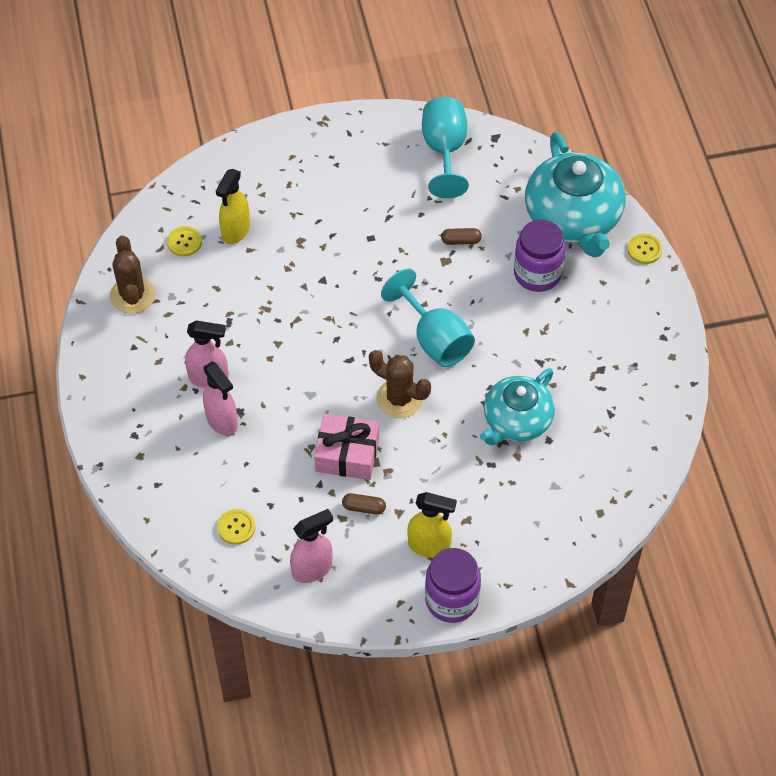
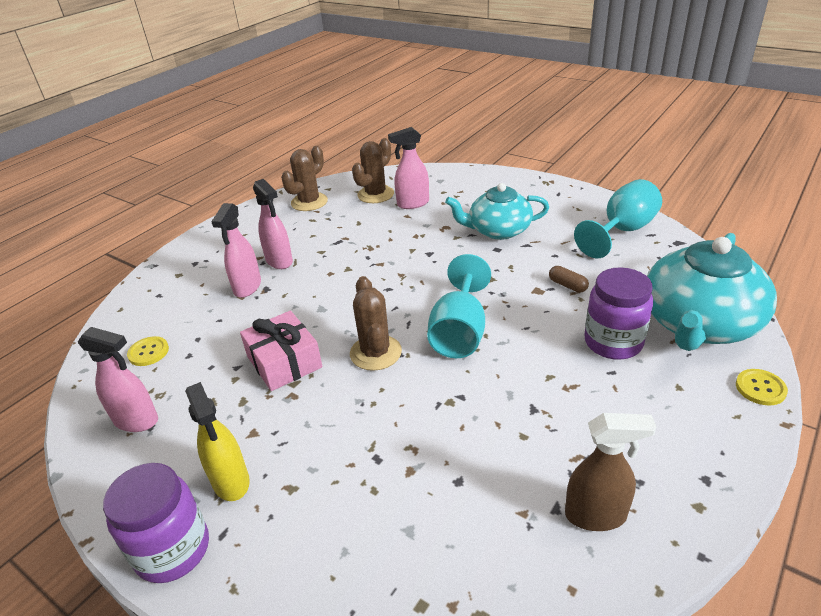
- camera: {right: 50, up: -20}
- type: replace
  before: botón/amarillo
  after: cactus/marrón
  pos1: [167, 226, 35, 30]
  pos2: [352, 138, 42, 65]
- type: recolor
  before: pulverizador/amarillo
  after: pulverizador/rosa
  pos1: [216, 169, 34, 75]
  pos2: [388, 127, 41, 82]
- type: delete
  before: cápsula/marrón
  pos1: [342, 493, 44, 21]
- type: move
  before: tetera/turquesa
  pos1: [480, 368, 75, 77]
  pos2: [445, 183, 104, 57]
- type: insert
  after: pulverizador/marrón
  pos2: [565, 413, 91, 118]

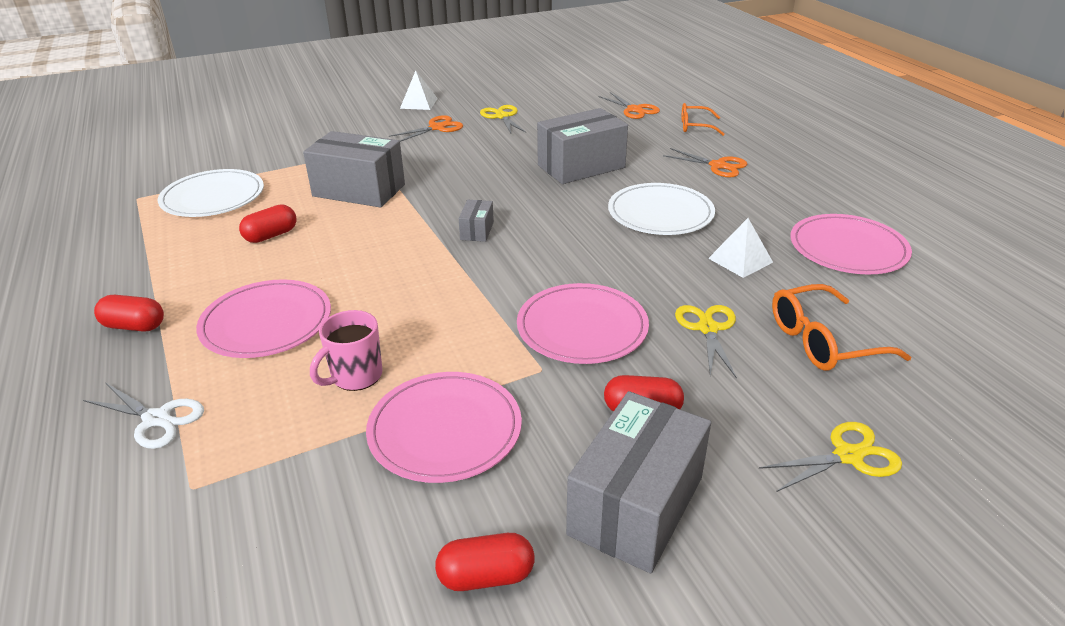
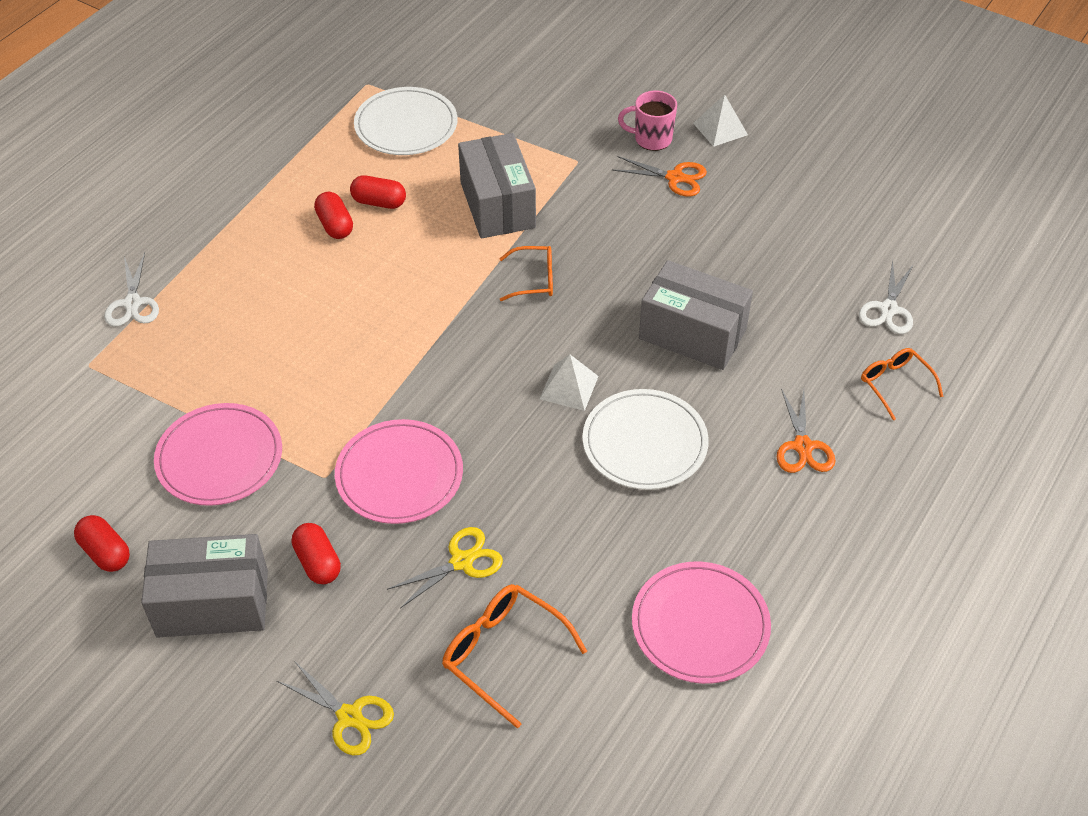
- camera: {right: 55, up: 15}
- type: move
  before: cápsula/rojo
  pos1: [94, 295, 70, 37]
  pos2: [314, 192, 39, 47]
- type: delete
  before: plato/rosa
  pos1: [196, 279, 135, 79]
- type: move
  before: taza/rosa
  pos1: [310, 310, 72, 81]
  pos2: [618, 91, 59, 60]
- type: delete
  before: caja/gris
  pos1: [459, 200, 35, 42]
- type: delete
  before: tijeras/amarillo
  pos1: [480, 105, 47, 28]
- type: recolor
  before: tijeras/naranja
  after: tijeras/blanco
  pos1: [598, 92, 62, 27]
  pos2: [859, 260, 55, 74]
- type: move
  before: pirámide/blanco
  pos1: [708, 218, 65, 60]
  pos2: [540, 354, 59, 57]
- type: insert
  after: gafas/naranja
  pos2: [499, 246, 54, 55]

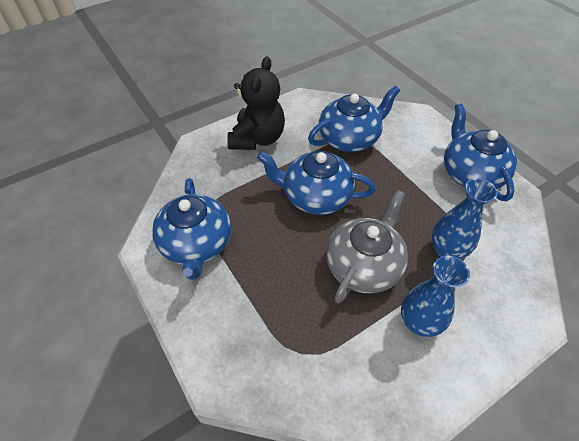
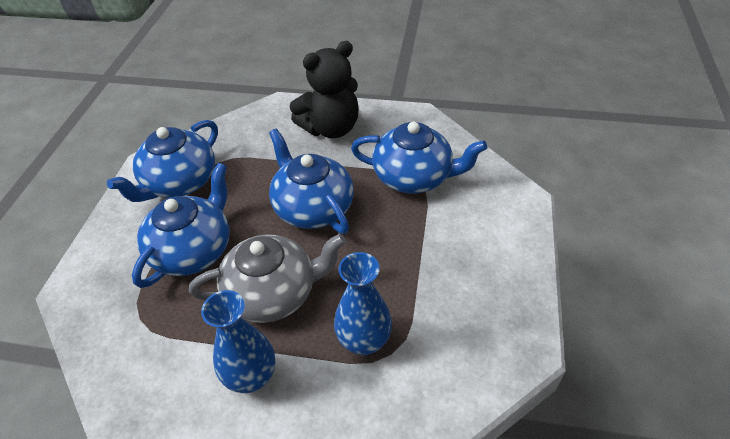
- camera: {right: 45, up: -5}
- type: move
  before: tetera/azul
  pos1: [444, 104, 73, 97]
  pos2: [132, 163, 98, 125]

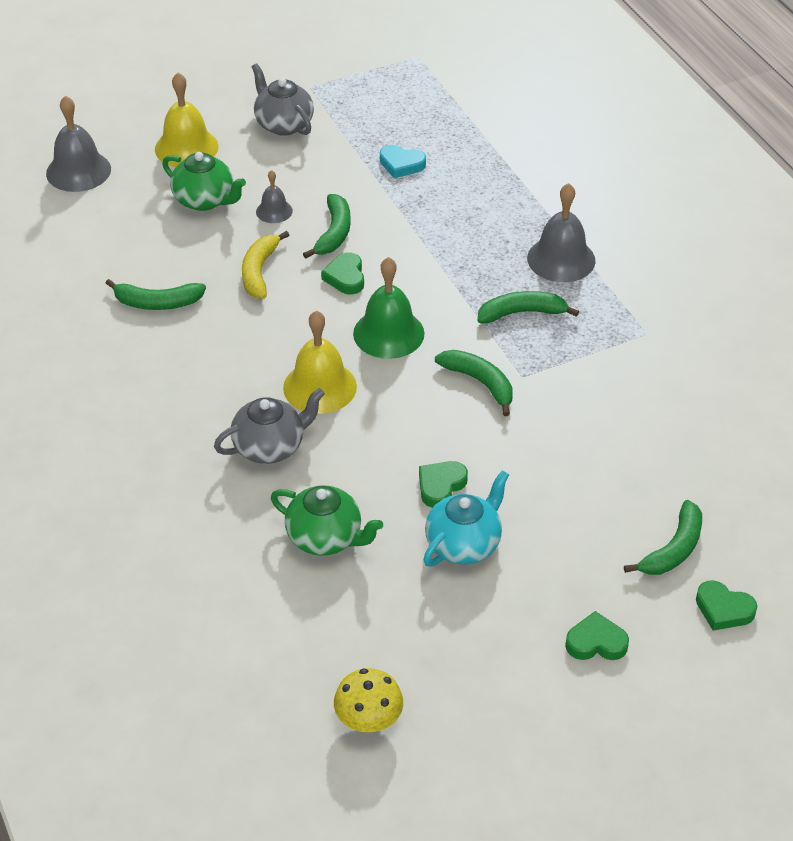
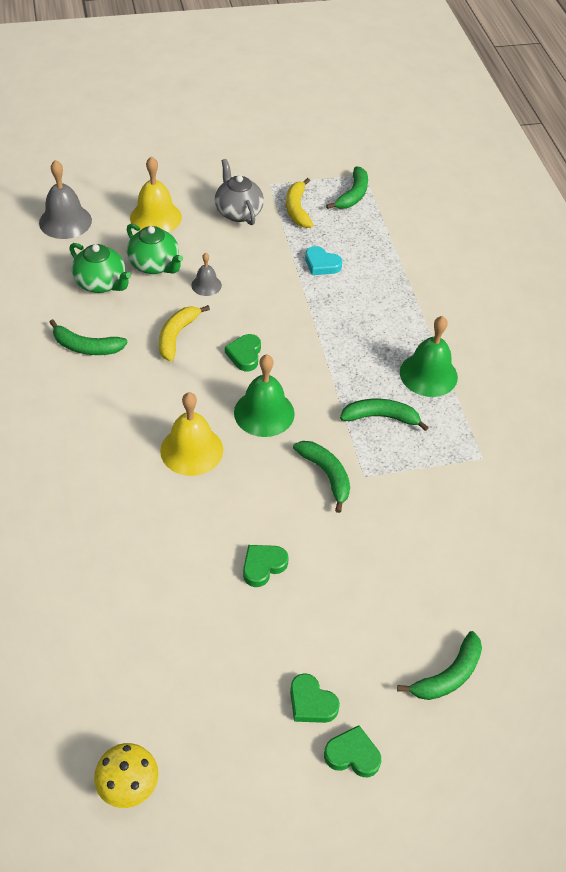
- camera: {right: 10, up: 5}
- type: delete
  before: tetera/gris
  pos1: [214, 388, 111, 76]
- type: move
  before: tetera/verde
  pos1: [271, 485, 112, 71]
  pos2: [69, 243, 62, 50]
- type: move
  before: plátano/verde
  pos1: [303, 194, 48, 65]
  pos2: [326, 167, 42, 42]
- type: delete
  before: tetera/turquesa
  pos1: [423, 470, 86, 97]
- type: recolor
  before: campana/gris
  after: campana/verde
  pos1: [527, 183, 69, 99]
  pos2: [400, 316, 58, 81]
- type: move
  before: corazón/verde
  pos1: [696, 580, 61, 51]
  pos2: [290, 673, 50, 50]
- type: insert
  after: plátano/amarillo
  pos2: [286, 178, 27, 50]

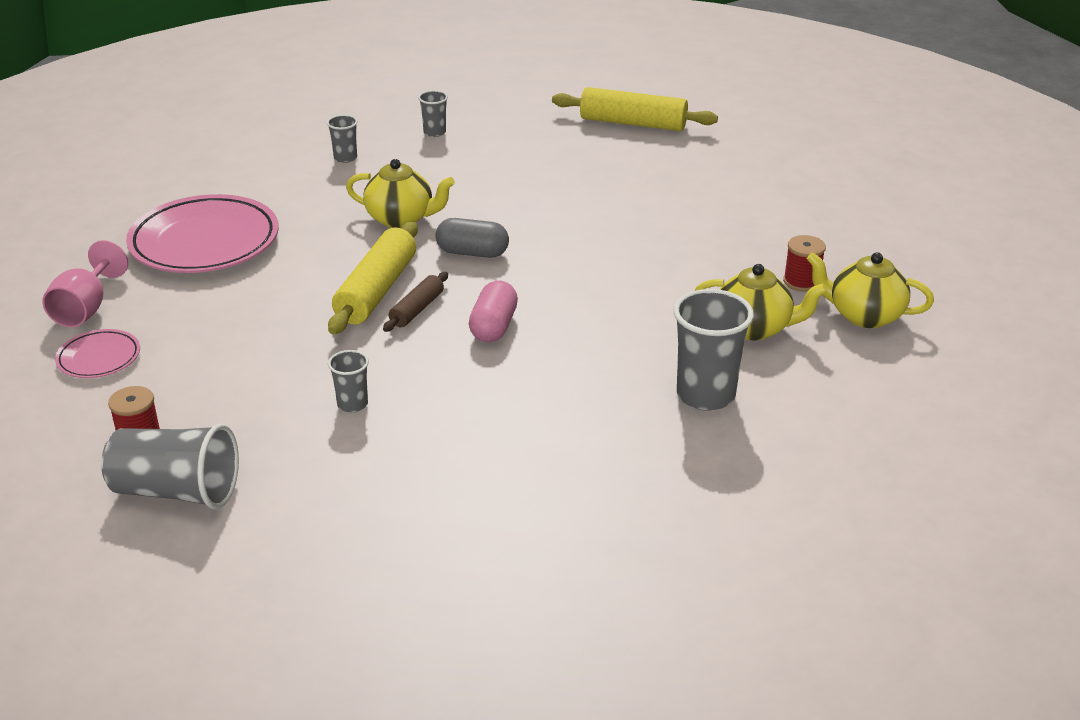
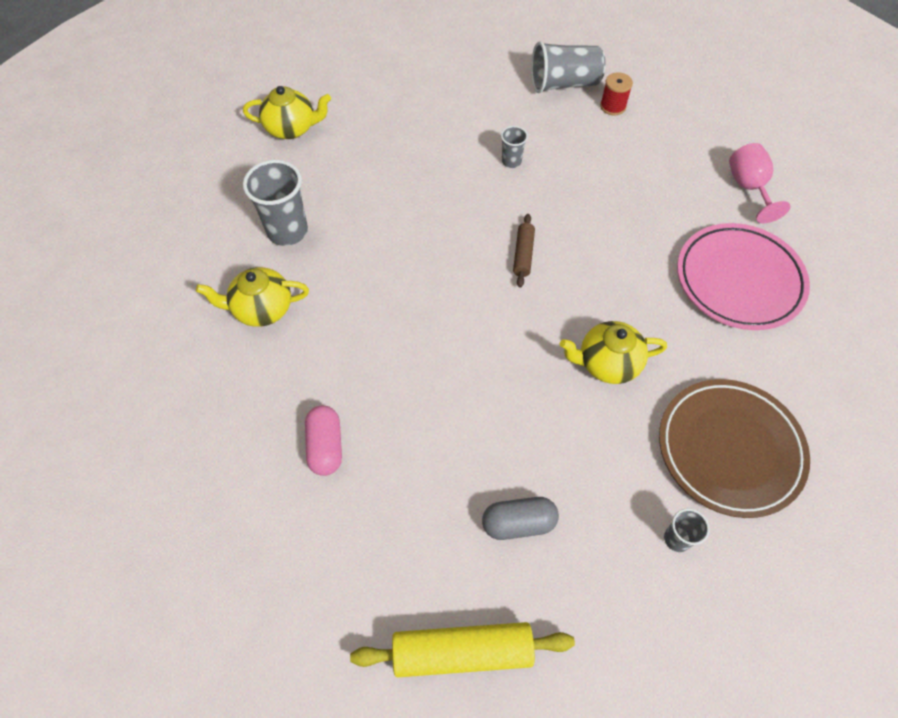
- camera: {right: 160, up: 25}
- type: delete
  before: plato/rosa
  pos1: [55, 329, 85, 49]
- type: replace
  before: vaso/gris
  after: plato/marrón
  pos1: [327, 115, 31, 48]
  pos2: [659, 379, 151, 139]
- type: delete
  before: rodillo/amarillo
  pos1: [328, 221, 90, 113]
- type: move
  before: cápsula/gris
  pos1: [436, 218, 73, 40]
  pos2: [482, 497, 77, 43]
- type: move
  before: cápsula/rosa
  pos1: [469, 281, 49, 61]
  pos2: [305, 405, 37, 71]
- type: delete
  before: carrete/rojo
  pos1: [783, 235, 43, 57]
- type: move
  before: tetera/amarillo
  pos1: [807, 252, 127, 76]
  pos2: [243, 86, 88, 53]

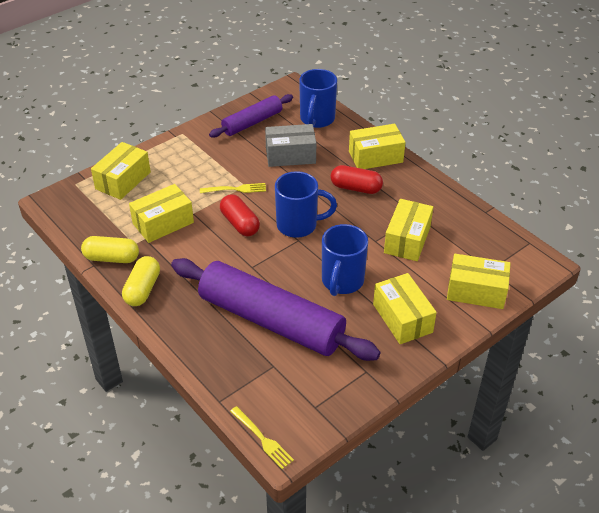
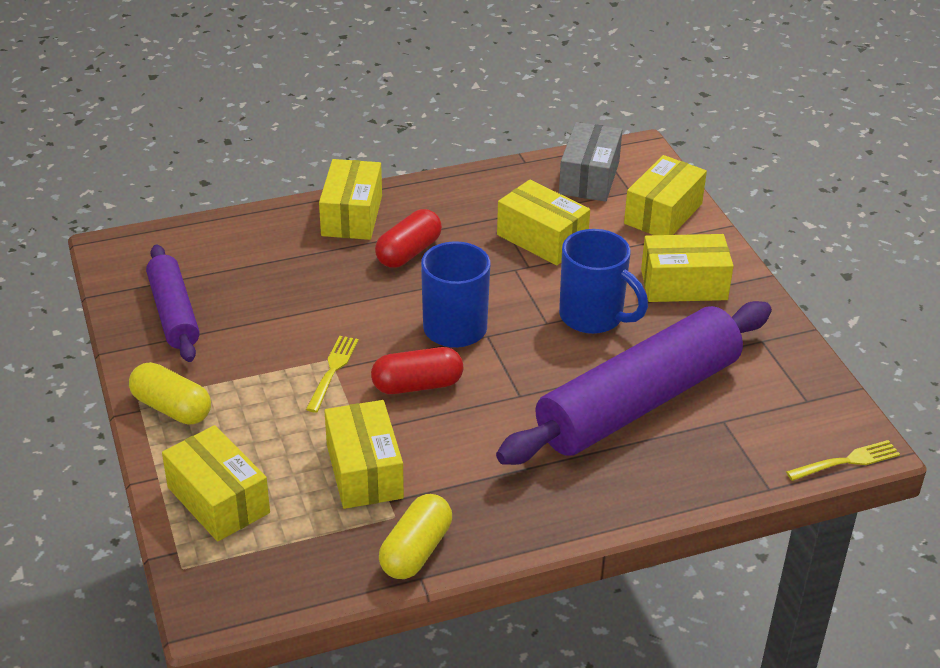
- camera: {right: -70, up: -5}
- type: move
  before: cápsula/amarillo
  pos1: [122, 256, 38, 50]
  pos2: [129, 362, 82, 63]
- type: move
  before: caja/gris
  pos1: [265, 124, 51, 43]
  pos2: [559, 122, 63, 80]
- type: delete
  before: taza/azul
  pos1: [299, 69, 38, 59]

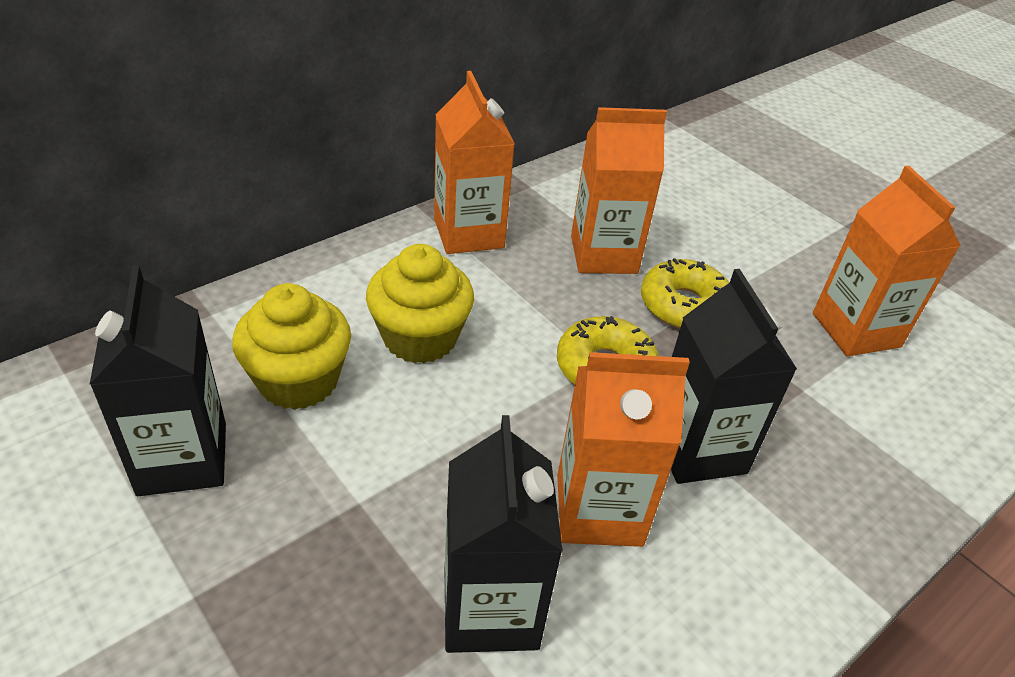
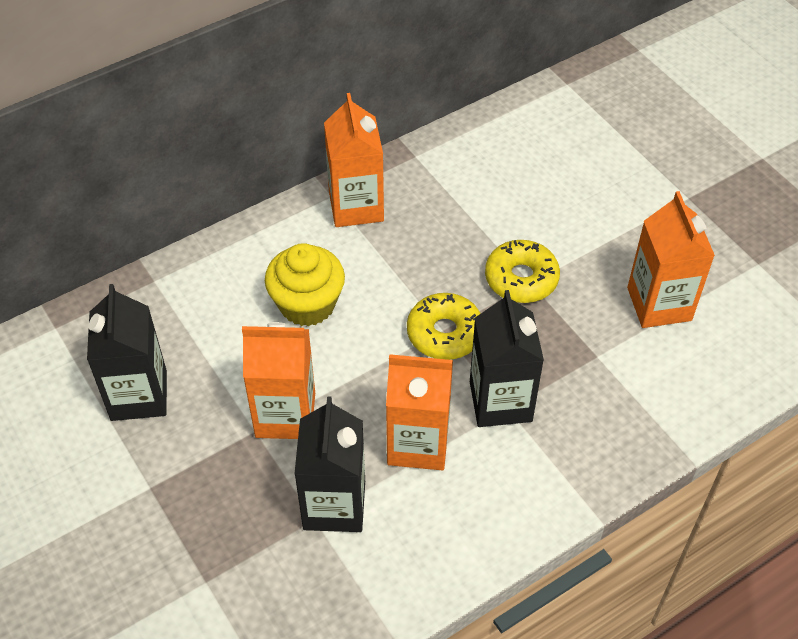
- camera: {right: 10, up: 10}
- type: delete
  before: magdalena/amarillo
  pos1: [232, 283, 119, 127]
- type: move
  before: cartón de leche/naranja
  pos1: [571, 107, 96, 167]
  pos2: [242, 322, 73, 117]

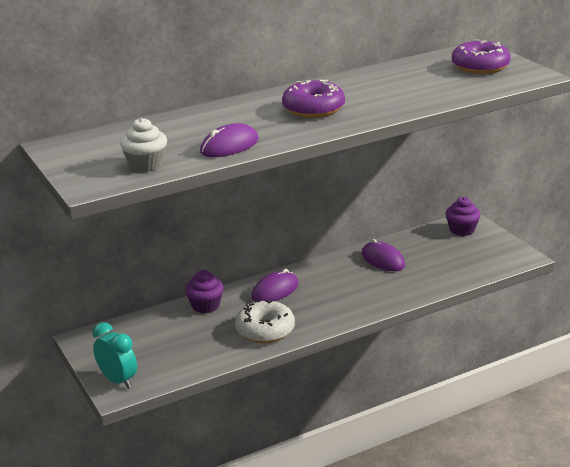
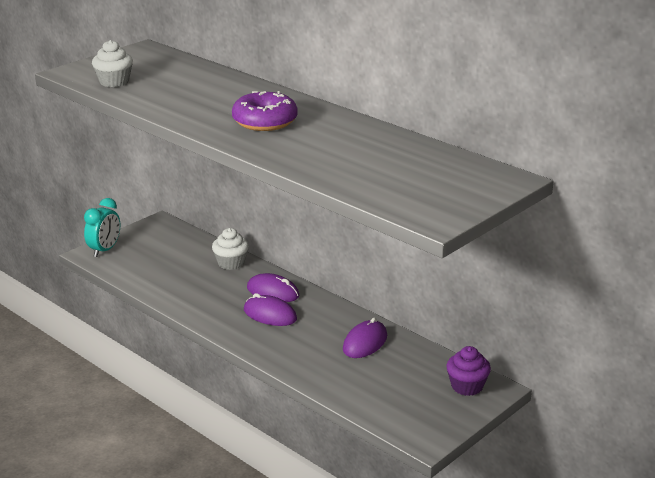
- camera: {right: 70, up: 0}
- type: recolor
  before: magdalena/morado
  after: magdalena/blanco
  pos1: [185, 270, 39, 43]
  pos2: [212, 228, 37, 42]
- type: move
  before: ratón/morado
  pos1: [200, 123, 59, 34]
  pos2: [244, 293, 53, 33]
- type: delete
  before: rosquilla/blanco
  pos1: [235, 300, 60, 43]
- type: delete
  before: rosquilla/morado
  pos1: [452, 40, 59, 34]

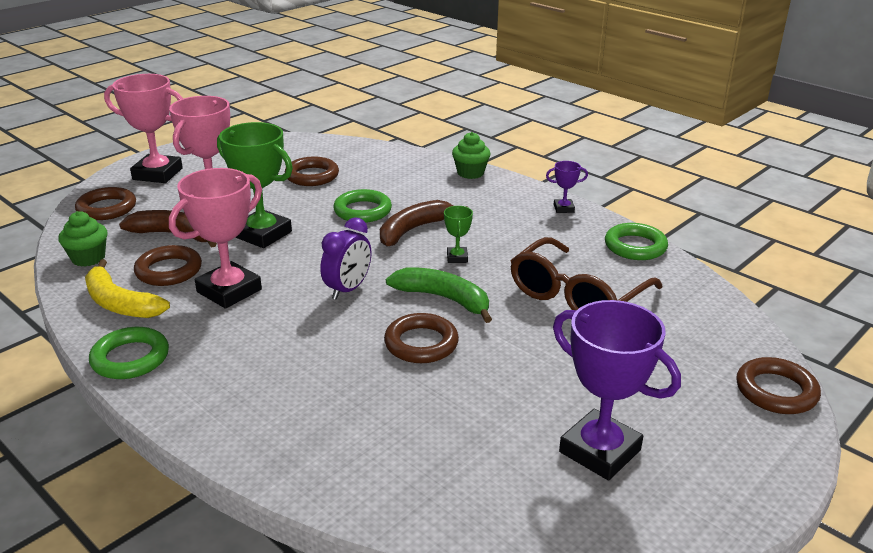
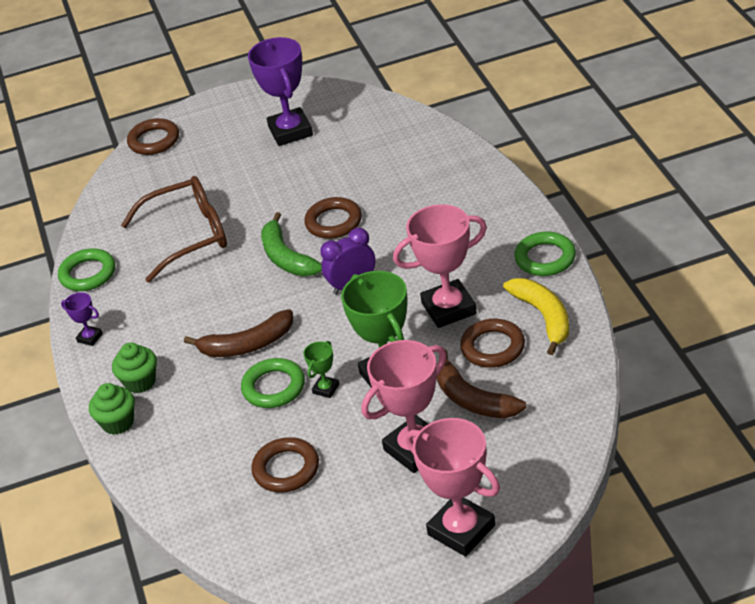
- camera: {right: -145, up: 10}
- type: move
  before: magdalena/verde
  pos1: [59, 211, 49, 56]
  pos2: [112, 343, 45, 50]
- type: delete
  before: anillo/marrón
  pos1: [75, 187, 61, 33]
- type: move
  before: trofeo/verde
  pos1: [444, 206, 29, 57]
  pos2: [303, 341, 36, 57]

